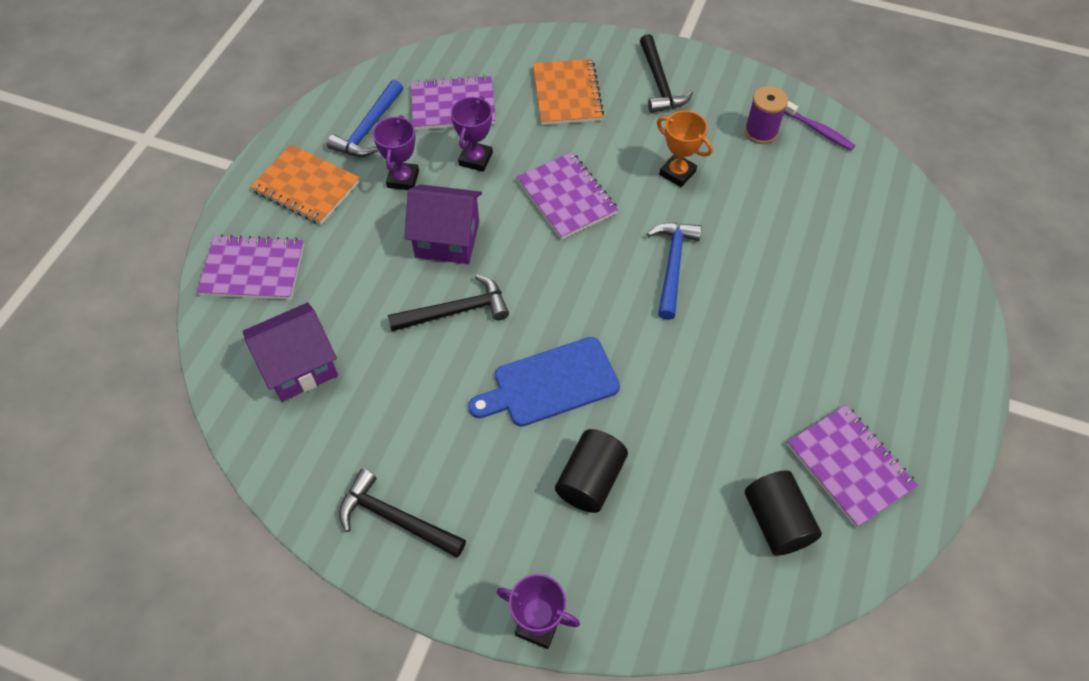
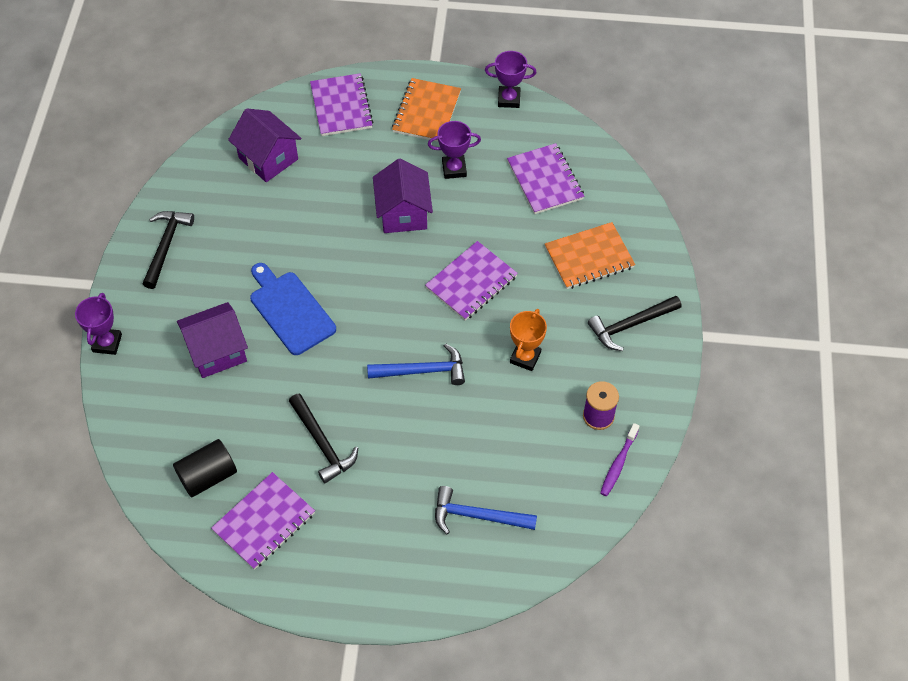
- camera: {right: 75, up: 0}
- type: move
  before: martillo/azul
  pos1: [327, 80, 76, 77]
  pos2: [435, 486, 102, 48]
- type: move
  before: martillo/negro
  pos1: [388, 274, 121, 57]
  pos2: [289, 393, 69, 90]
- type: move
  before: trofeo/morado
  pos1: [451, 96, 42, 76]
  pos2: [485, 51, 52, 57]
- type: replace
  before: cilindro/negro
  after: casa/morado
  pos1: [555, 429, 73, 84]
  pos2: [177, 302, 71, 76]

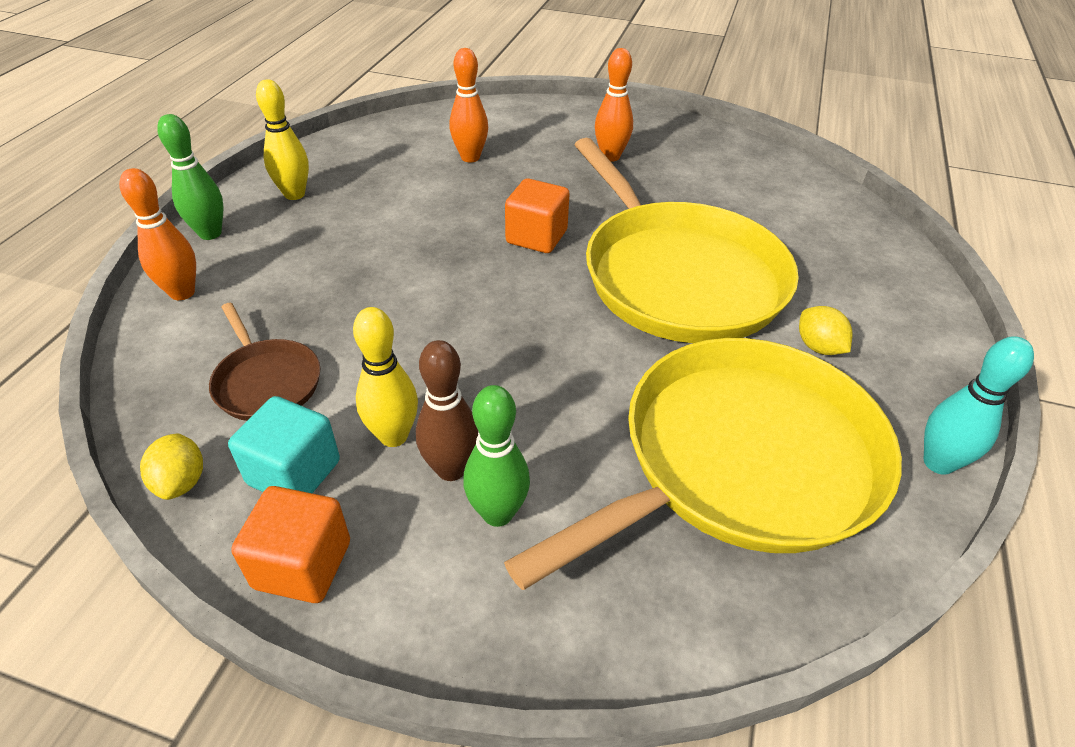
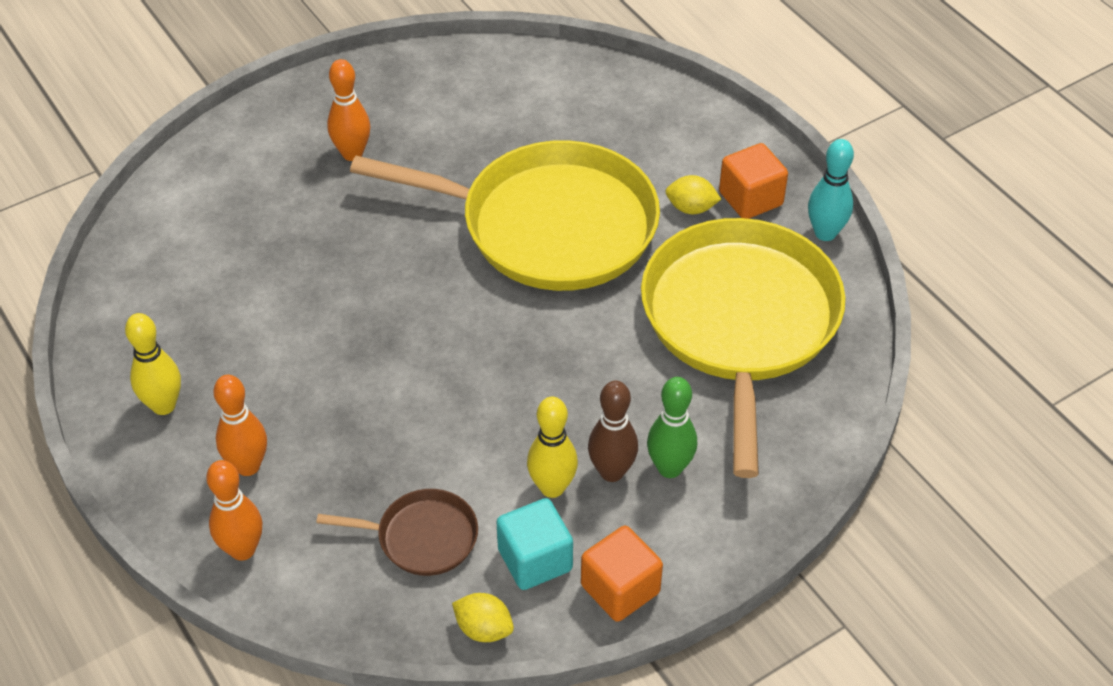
- camera: {right: -50, up: 5}
- type: delete
  before: bolo/verde
  pos1: [157, 114, 67, 126]
- type: move
  before: bolo/naranja
  pos1: [449, 48, 39, 114]
  pos2: [213, 375, 54, 101]
- type: move
  before: cubo/naranja
  pos1: [505, 178, 65, 75]
  pos2: [719, 143, 69, 76]

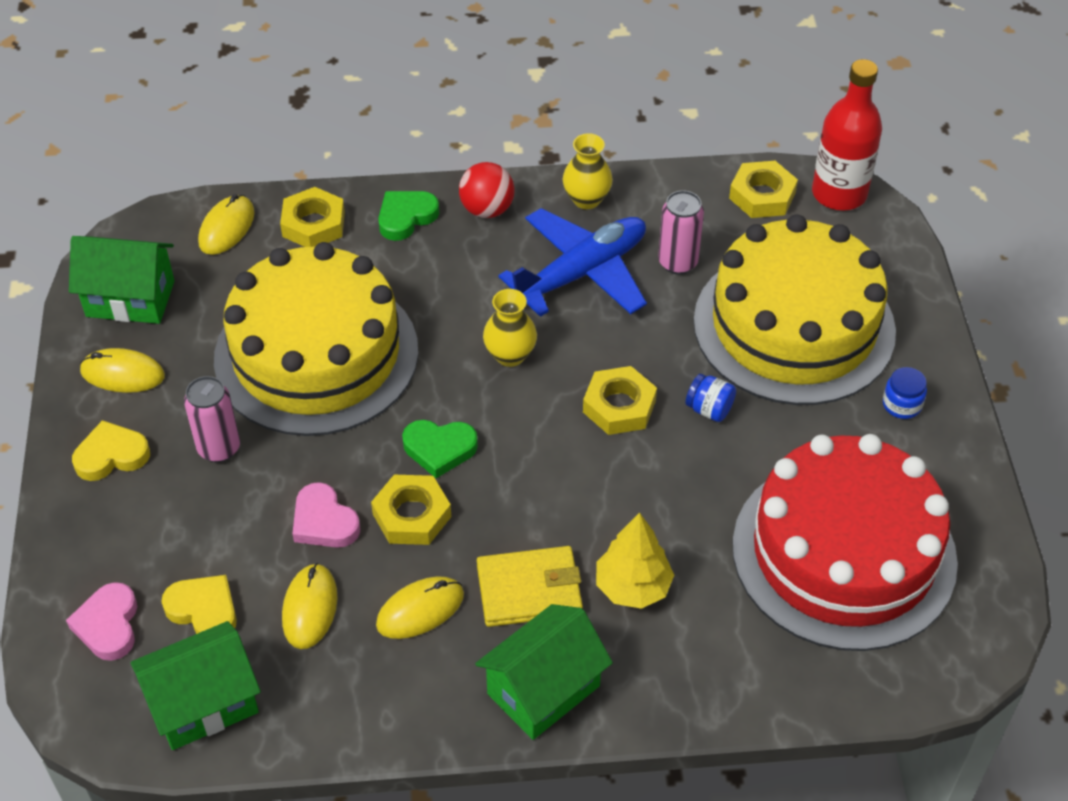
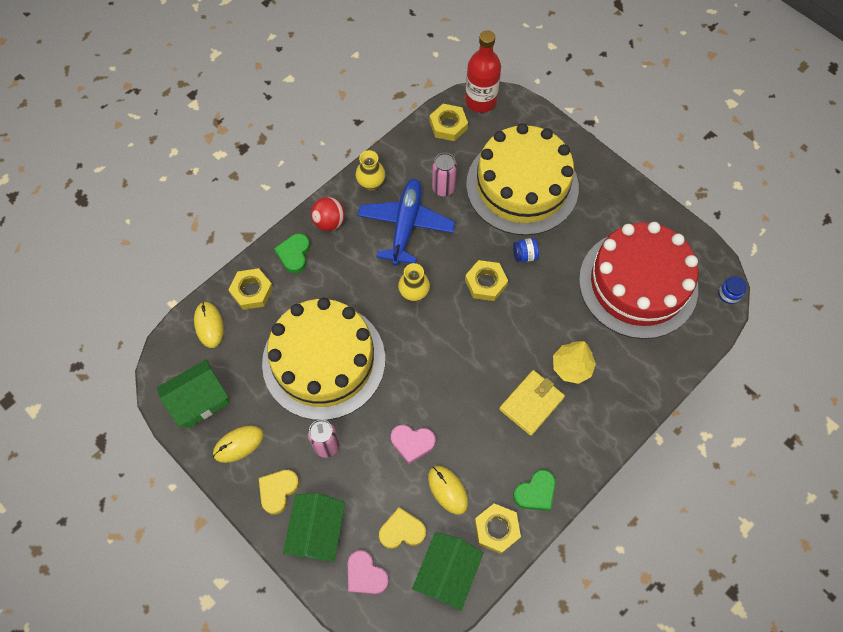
- camera: {right: -40, up: 15}
- type: move
  before: tuerca/amarillo
  pos1: [371, 475, 80, 70]
  pos2: [475, 503, 46, 51]
- type: delete
  before: ratón/amarillo
  pos1: [376, 576, 88, 63]
- type: move
  before: corazón/verde
  pos1: [402, 420, 76, 58]
  pos2: [513, 470, 43, 41]
- type: move
  before: casa/verde
  pos1: [475, 604, 138, 136]
  pos2: [283, 493, 62, 69]
- type: move
  before: tarro/azul
  pos1: [883, 367, 44, 52]
  pos2: [719, 276, 28, 28]

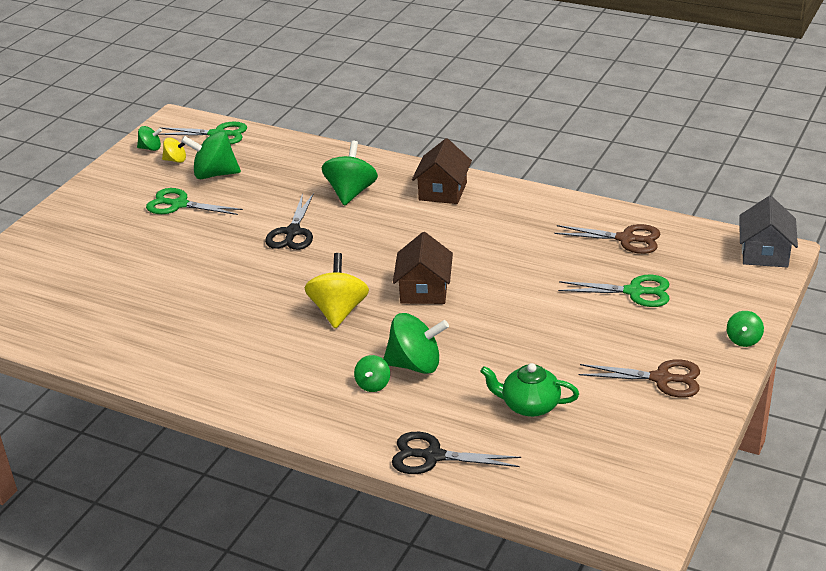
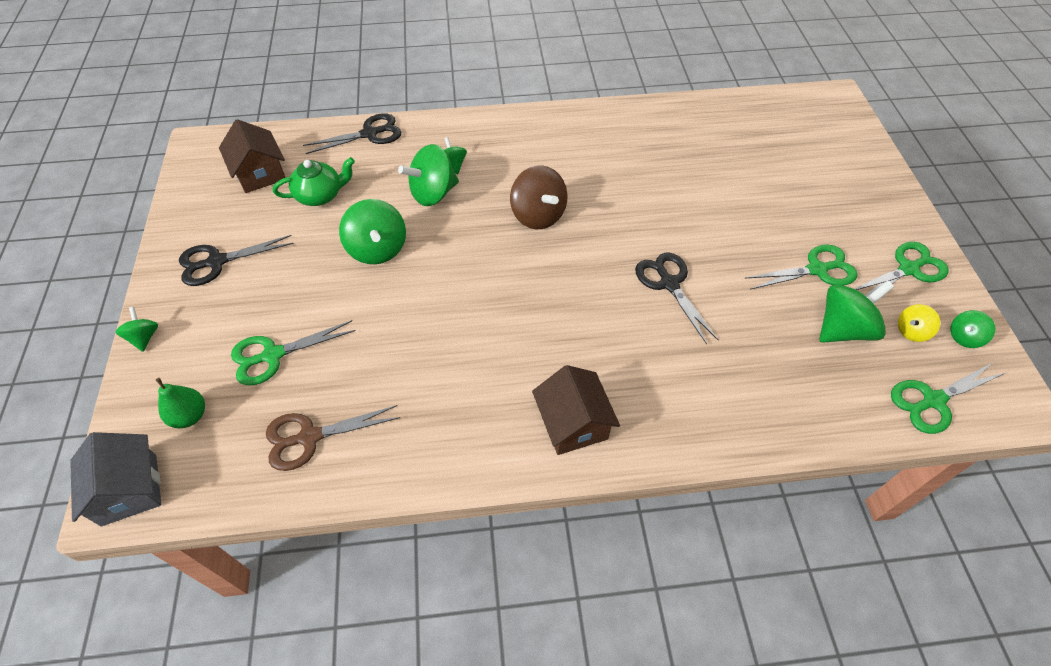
- camera: {right: 145, up: 20}
- type: recolor
  before: peonza/amarillo
  after: peonza/marrón
  pos1: [304, 253, 65, 76]
  pos2: [510, 166, 57, 63]
- type: move
  before: peonza/verde
  pos1: [322, 141, 56, 65]
  pos2: [339, 199, 67, 65]
- type: move
  before: casa/marrón
  pos1: [393, 232, 60, 72]
  pos2: [219, 119, 67, 74]
- type: recolor
  before: tijeras/marrón
  after: tijeras/negro
  pos1: [579, 359, 121, 39]
  pos2: [179, 235, 115, 51]
- type: insert
  after: pera/verde
  pos2: [156, 378, 49, 50]
- type: insert
  after: tijeras/verde
  pos2: [855, 242, 94, 55]

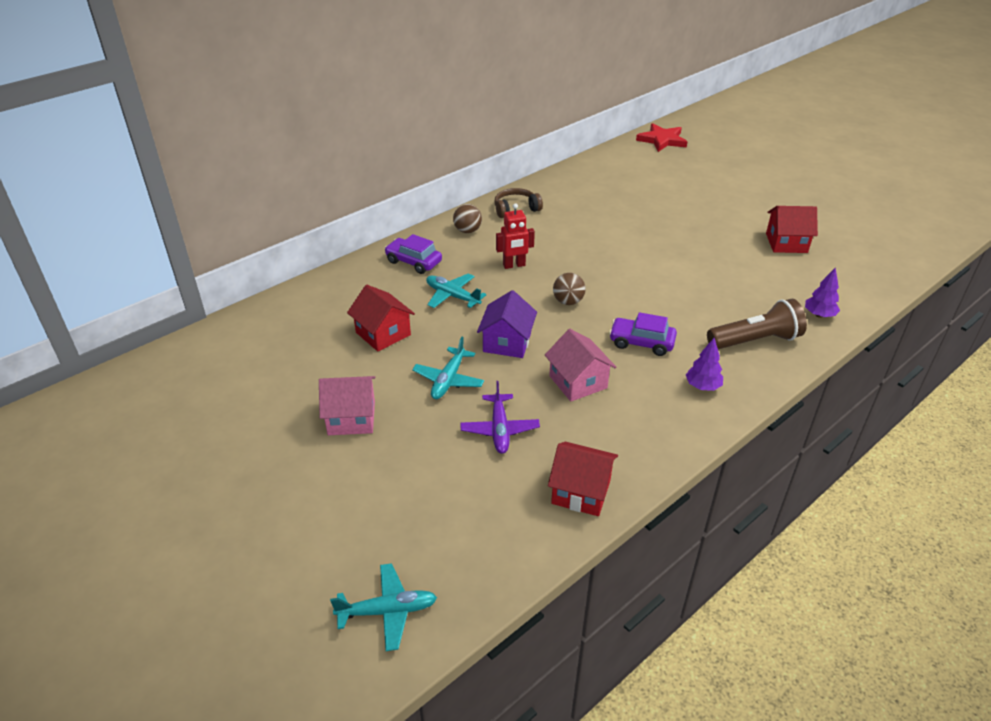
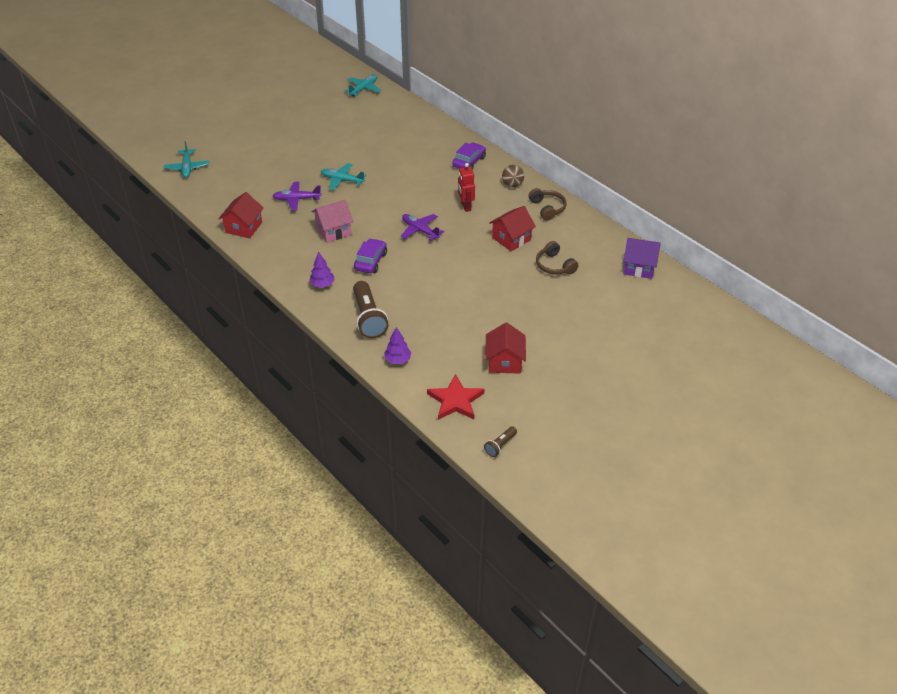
- camera: {right: 90, up: 5}
- type: delete
  before: casa/rosa
  pos1: [319, 376, 56, 59]
- type: move
  before: casa/rojo
  pos1: [347, 285, 68, 67]
  pos2: [489, 206, 47, 45]
- type: move
  before: avión/turquesa
  pos1: [426, 273, 61, 35]
  pos2: [344, 75, 37, 21]
- type: move
  before: casa/morado
  pos1: [477, 290, 60, 68]
  pos2: [623, 238, 38, 41]
- type: replace
  before: pelota/marrón
  after: avión/morado
  pos1: [553, 273, 33, 32]
  pos2: [401, 214, 43, 27]
- type: move
  before: estrella/rojo
  pos1: [636, 123, 51, 29]
  pos2: [427, 374, 57, 46]
- type: insert
  after: lámpara de mano/marrón
  pos2: [484, 426, 33, 31]
- type: insert
  after: auriculares/marrón
  pos2: [536, 241, 43, 34]

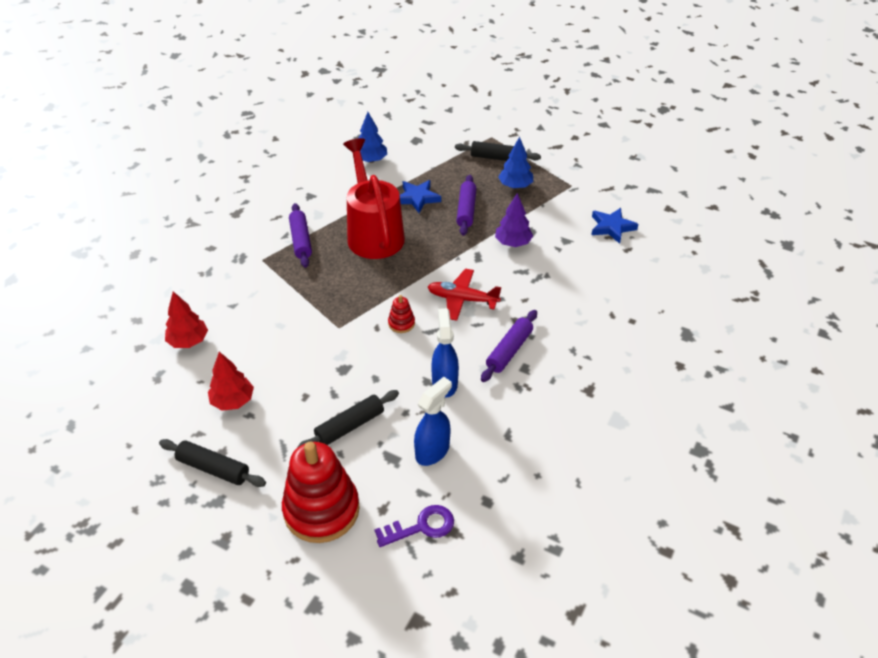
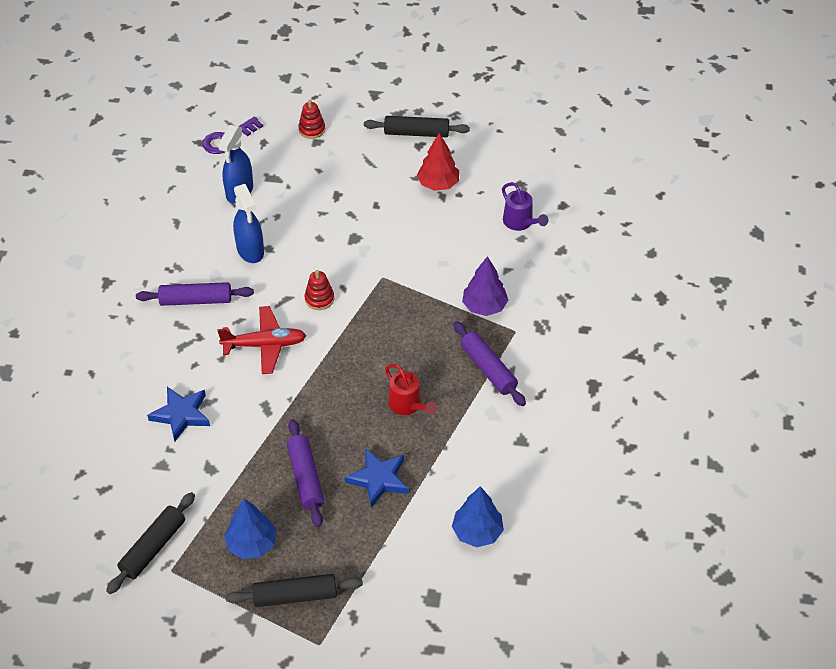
- camera: {right: 160, up: 5}
- type: replace
  before: árbol/rojo
  after: regadera/morado
  pos1: [165, 291, 43, 57]
  pos2: [502, 182, 47, 49]
- type: resize
  before: juguete apilable/rojo
  pos1: [282, 442, 78, 101]
  pos2: [298, 100, 27, 39]
  scale: 0.43
- type: move
  before: rodillo/negro
  pos1: [297, 390, 102, 58]
  pos2: [106, 492, 89, 102]
- type: resize
  before: regadera/rojo
  pos1: [343, 138, 62, 121]
  pos2: [385, 364, 52, 51]
  scale: 0.45
- type: rotate
  before: rodillo/morado
  pos1: [481, 310, 56, 72]
  pos2: [136, 282, 118, 24]
  turn: 75
- type: move
  before: árbol/morado
  pos1: [495, 193, 38, 54]
  pos2: [462, 256, 46, 60]
- type: move
  before: estrella/azul
  pos1: [591, 208, 47, 36]
  pos2: [147, 387, 63, 54]

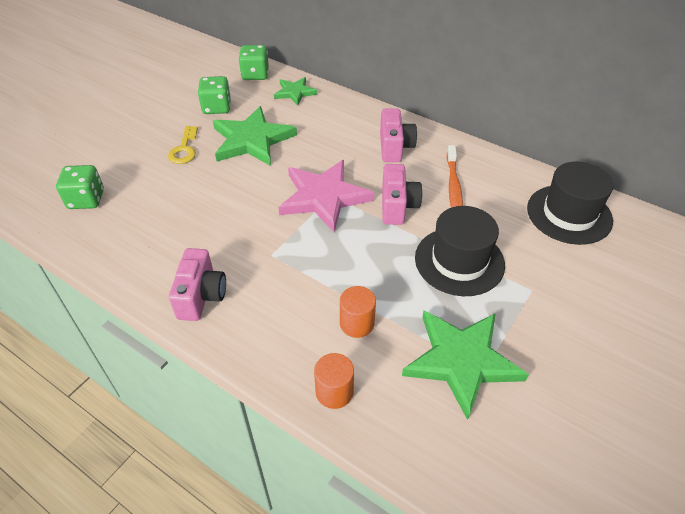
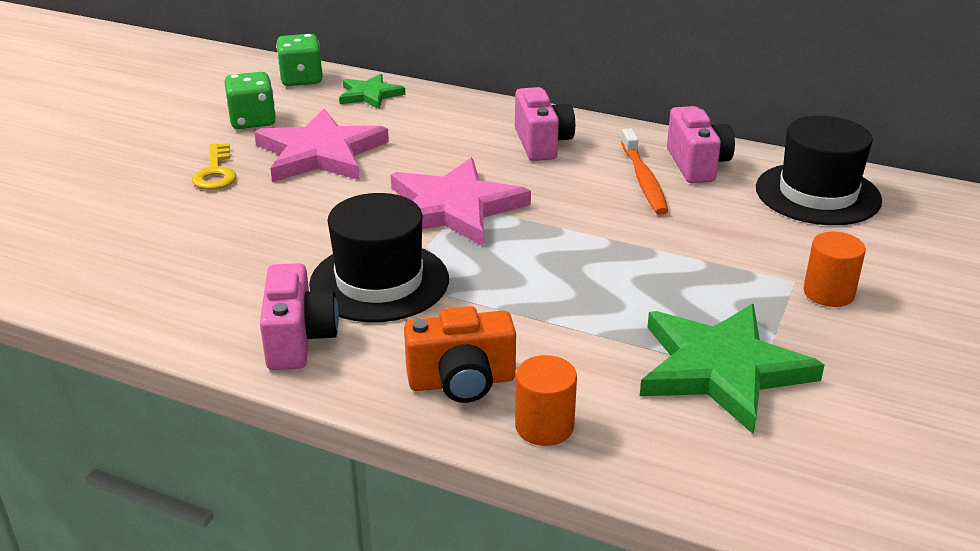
- camera: {right: -10, up: -15}
- type: delete
  before: dado/verde
  pos1: [56, 165, 48, 44]
- type: recolor
  before: estrella/verde
  after: estrella/rosa
  pos1: [213, 106, 84, 60]
  pos2: [254, 109, 135, 73]
- type: move
  before: cilindro/naranja
  pos1: [340, 286, 36, 52]
  pos2: [803, 231, 63, 76]
- type: move
  before: cámara/rosa
  pos1: [382, 164, 40, 61]
  pos2: [667, 106, 68, 77]
- type: move
  before: sombrero/negro
  pos1: [415, 206, 90, 90]
  pos2: [309, 193, 140, 129]
- type: insert
  after: cámara/naranja
  pos2: [404, 306, 112, 97]

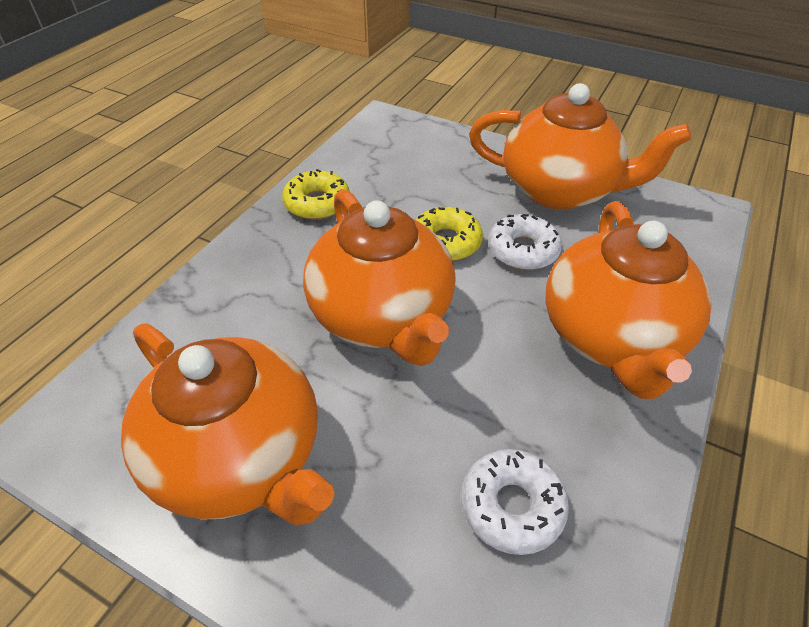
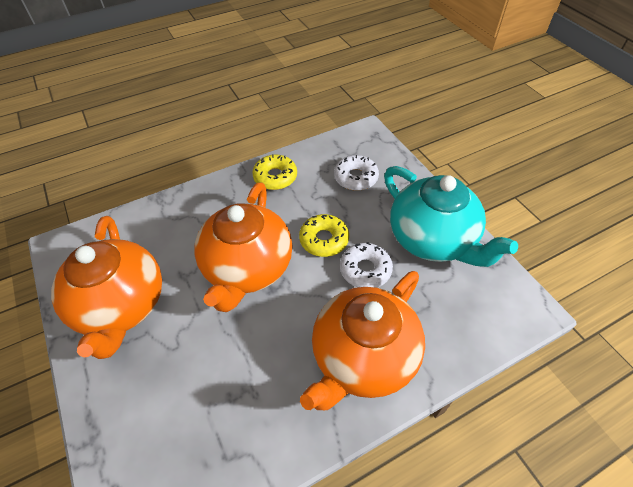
- camera: {right: 35, up: 5}
- type: move
  before: rosquilla/blanco
  pos1: [461, 449, 108, 106]
  pos2: [334, 155, 45, 36]
- type: recolor
  before: tetera/naranja
  after: tetera/turquesa
  pos1: [469, 83, 223, 127]
  pos2: [384, 166, 134, 101]

